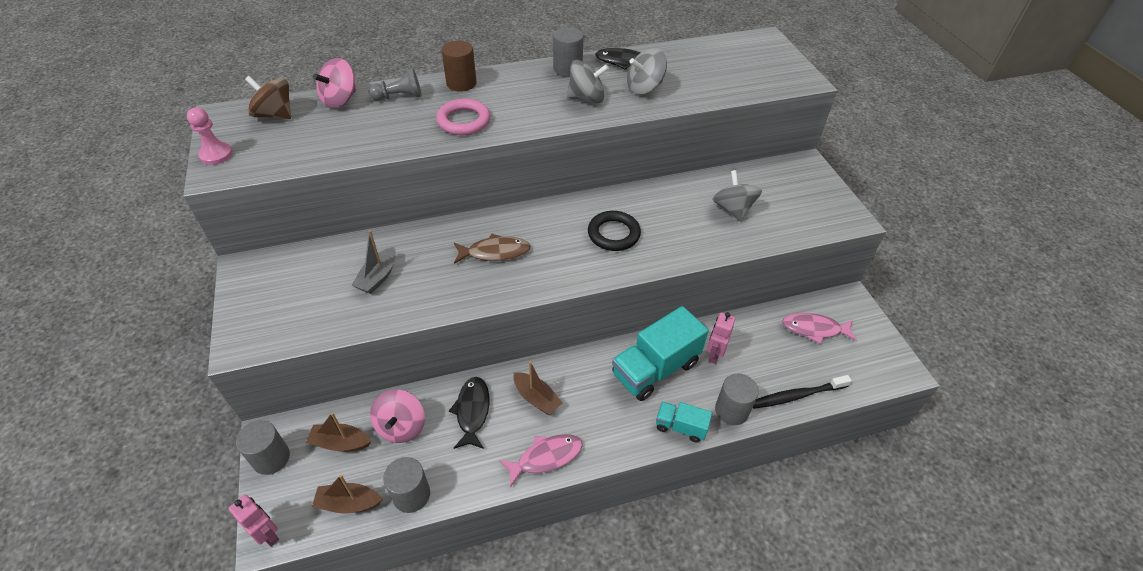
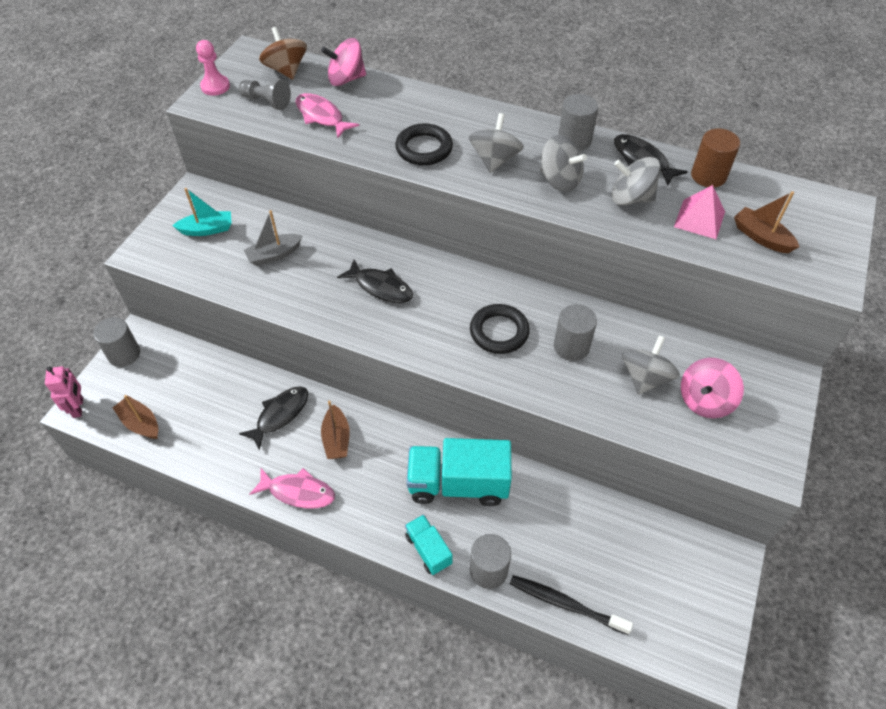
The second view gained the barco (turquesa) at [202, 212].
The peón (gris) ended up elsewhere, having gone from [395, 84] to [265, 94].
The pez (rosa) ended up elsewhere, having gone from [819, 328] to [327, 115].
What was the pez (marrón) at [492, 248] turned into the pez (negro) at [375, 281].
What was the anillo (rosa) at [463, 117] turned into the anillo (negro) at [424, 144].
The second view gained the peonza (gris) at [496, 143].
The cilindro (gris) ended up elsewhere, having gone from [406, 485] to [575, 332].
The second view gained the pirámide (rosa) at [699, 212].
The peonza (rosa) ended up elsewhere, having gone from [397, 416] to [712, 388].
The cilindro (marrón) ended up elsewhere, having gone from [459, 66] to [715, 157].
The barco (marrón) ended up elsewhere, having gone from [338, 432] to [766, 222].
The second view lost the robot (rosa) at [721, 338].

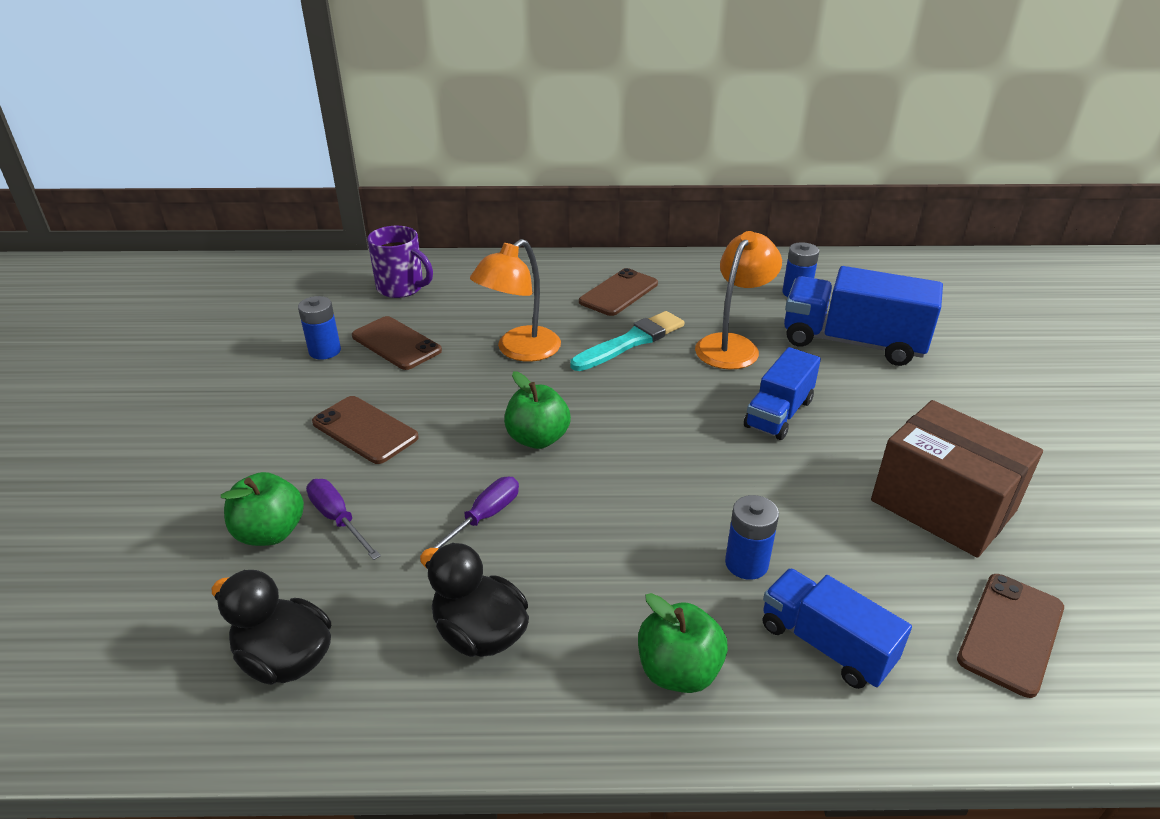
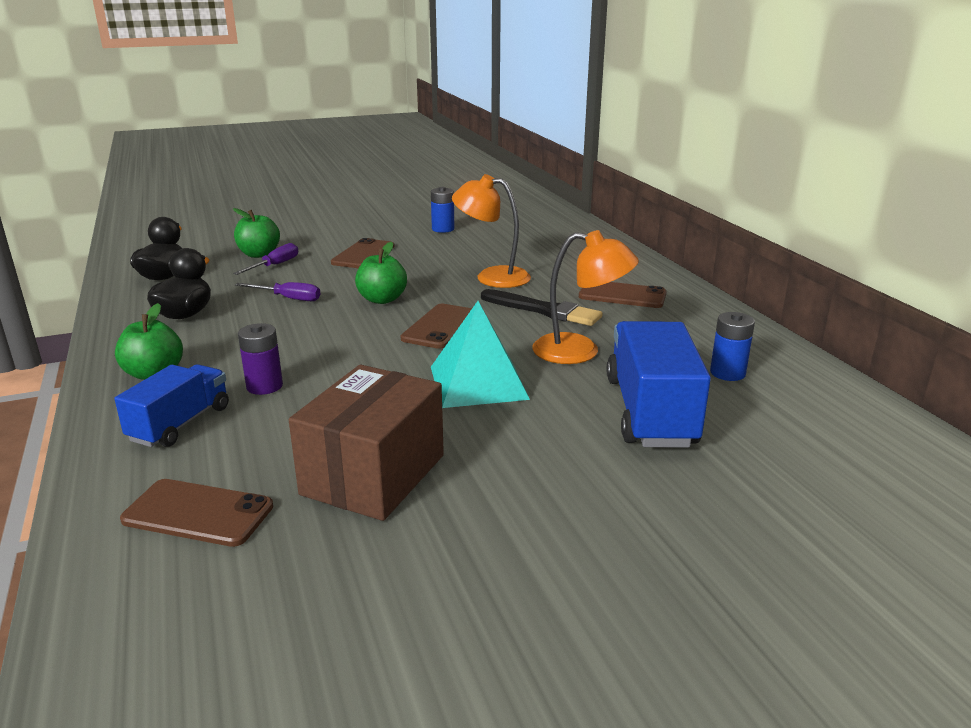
What was the pila (azul) at [752, 537] turned into the pila (morado) at [260, 359].
The móvil (marrón) ended up elsewhere, having gone from [397, 343] to [436, 326].
Where the camión (azul) stood at [782, 393], the pirámide (turquesa) came to stand at [480, 354].
What was the pincel (turquesa) at [627, 341] turned into the pincel (negro) at [542, 307].
The second view lost the taza (morado) at [400, 262].

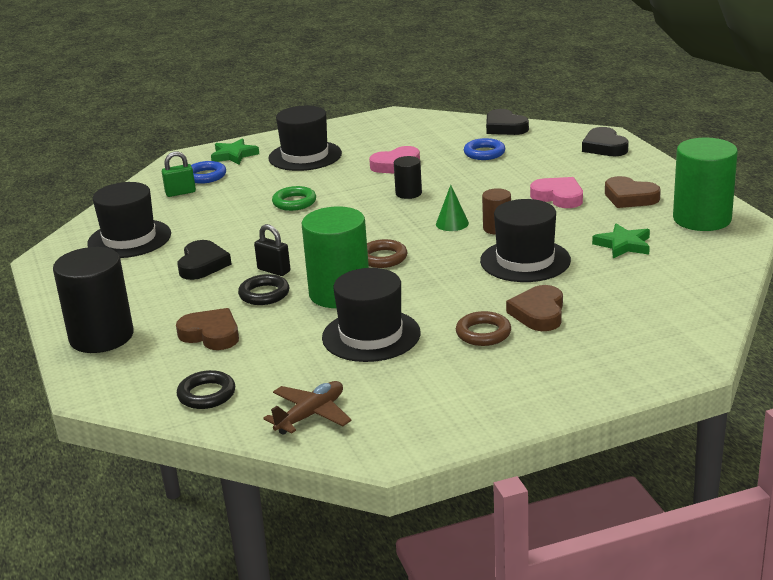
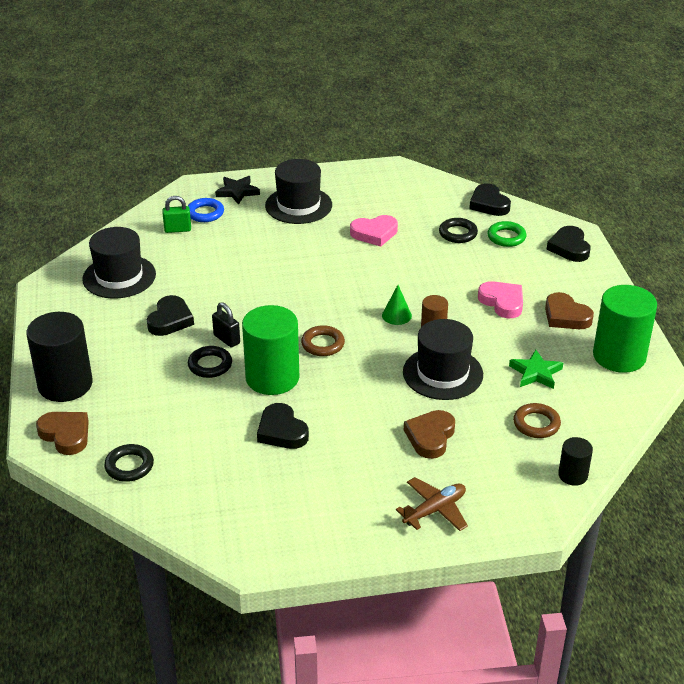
The corazón (marrón) ended up elsewhere, having gone from [207, 329] to [62, 433].
What was the estrella (verde) at [235, 151] turned into the estrella (negro) at [237, 190].
Where the sombrero (negro) stood at [371, 315], the corazón (negro) came to stand at [283, 426].
The avión (marrón) ended up elsewhere, having gone from [307, 408] to [432, 504].
What was the anillo (azul) at [485, 149] turned into the anillo (negro) at [458, 230].
The anillo (verde) ended up elsewhere, having gone from [294, 198] to [506, 234].
The anillo (marrón) ended up elsewhere, having gone from [483, 328] to [537, 420].
The cilindro (negro) ended up elsewhere, having gone from [408, 177] to [575, 461].

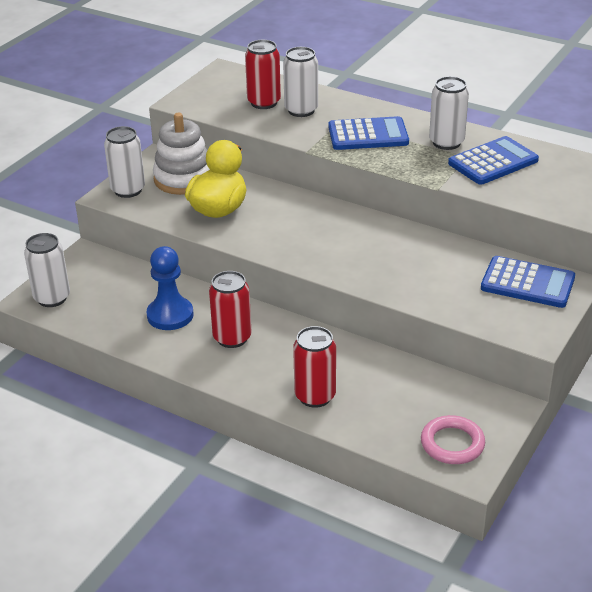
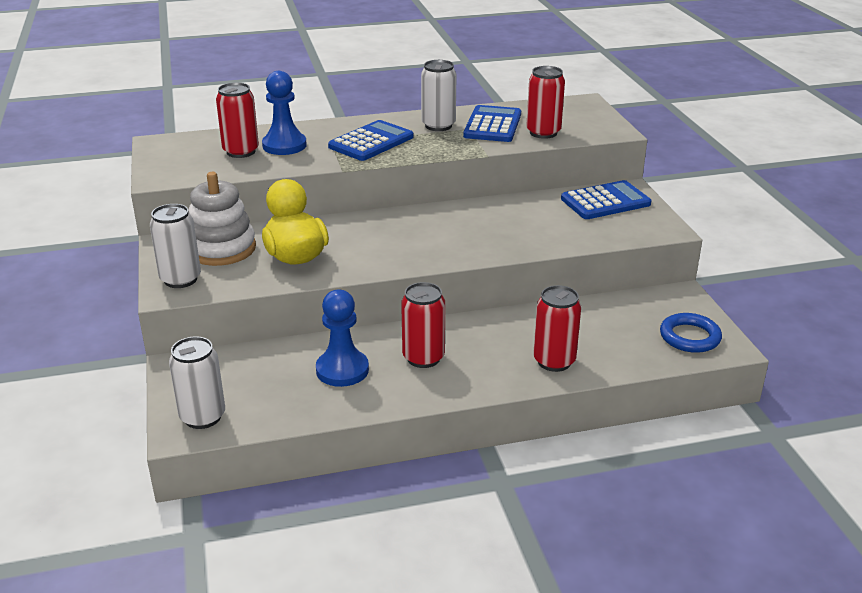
Where the lata (blanco) stood at [300, 82], the peón (azul) came to stand at [284, 113].
The second view gained the lata (rojo) at [545, 102].
What was the anillo (rosa) at [453, 439] turned into the anillo (azul) at [691, 333].

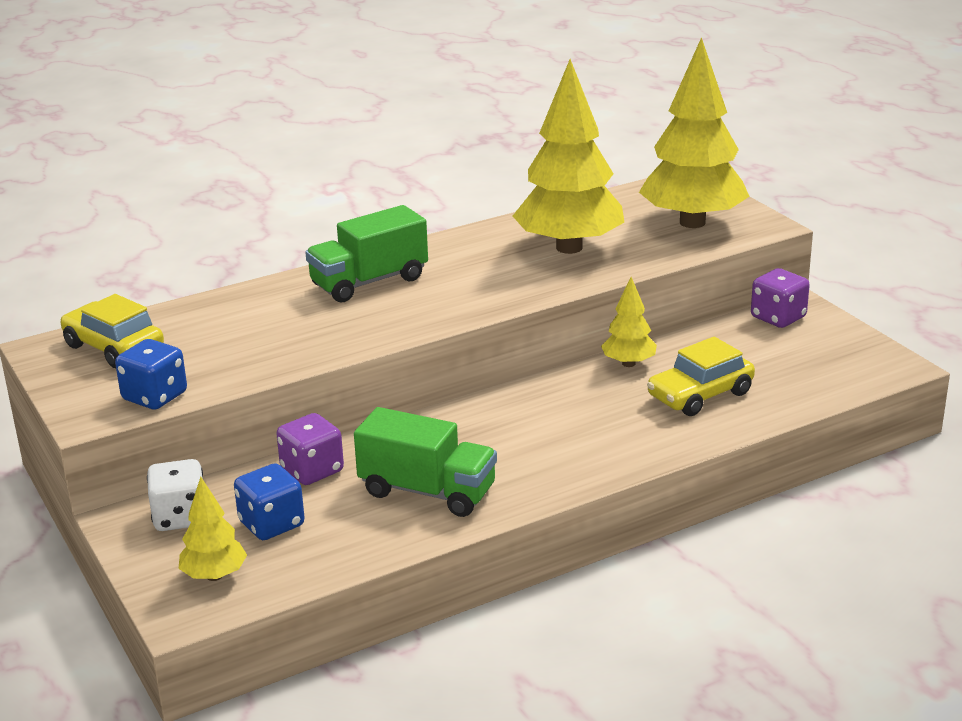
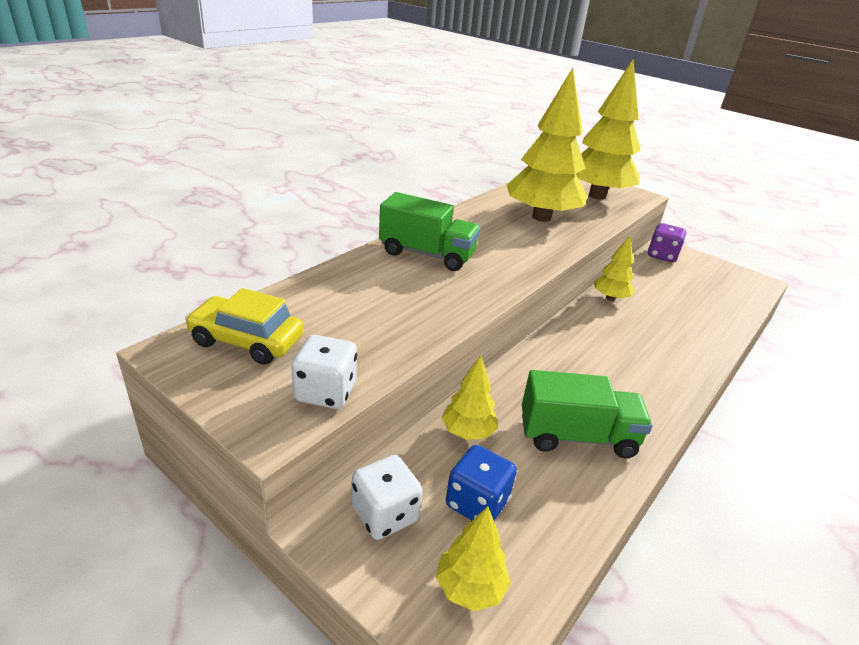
What was the dado (azul) at [151, 374] turned into the dado (blanco) at [324, 372].
The camión (verde) at [366, 253] ended up facing another way, 105 degrees counterclockwise from before.
Where the dado (morado) stood at [310, 449], the árbol (amarillo) came to stand at [470, 397].
The second view lost the coche (amarillo) at [701, 376].

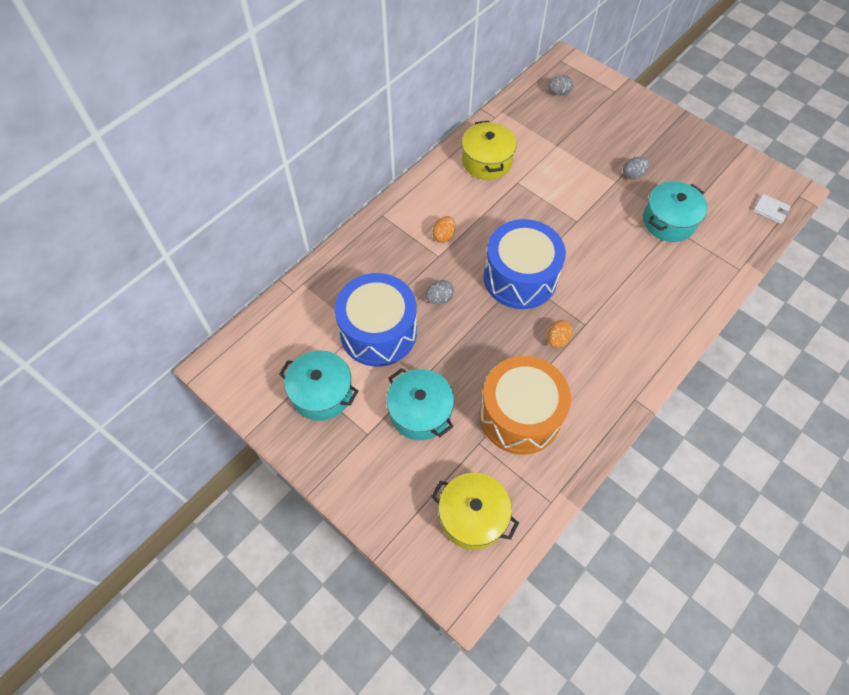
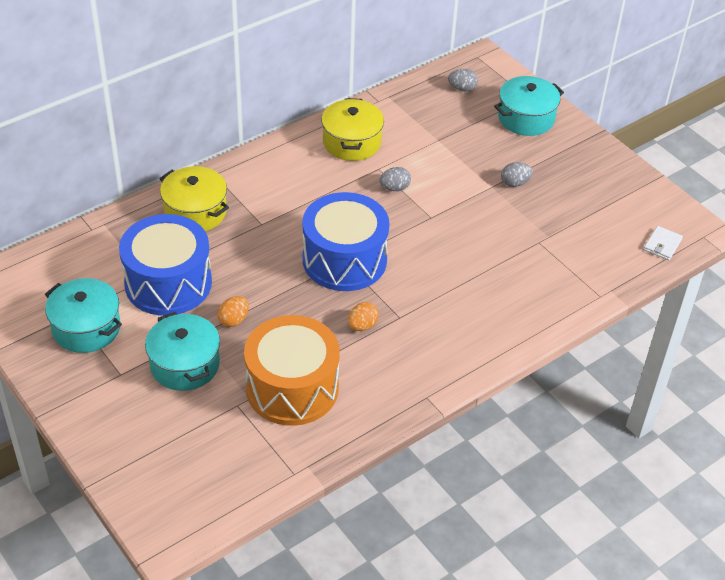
The olla (amarillo) ended up elsewhere, having gone from [475, 511] to [194, 198].
The huevo (naranja) ended up elsewhere, having gone from [444, 229] to [233, 311].
The huevo (gris) ended up elsewhere, having gone from [439, 292] to [395, 179].
The olla (turquesa) ended up elsewhere, having gone from [675, 211] to [529, 106].
The cartera (blanco) at [772, 209] ended up facing another way, 75 degrees clockwise from before.

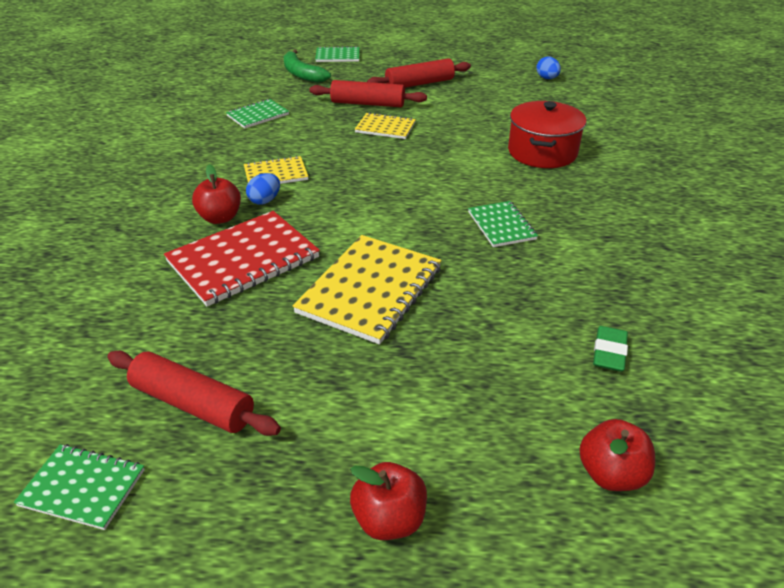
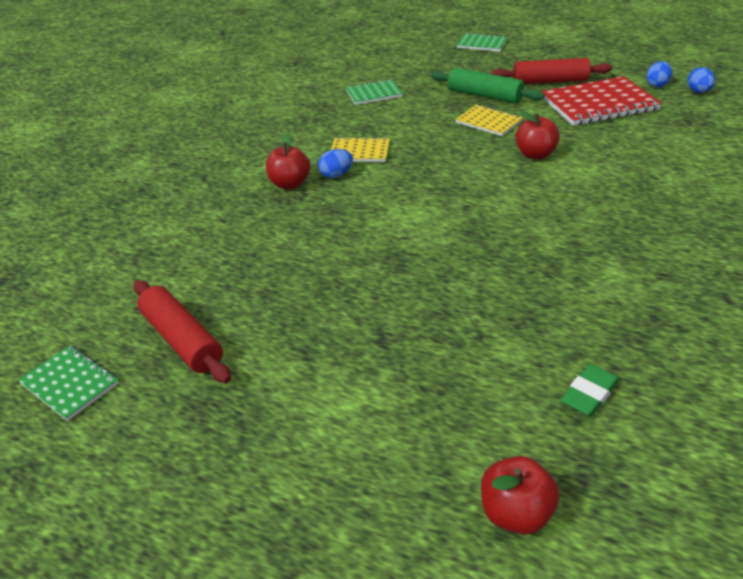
What was the rodillo (rojo) at [368, 93] turned into the rodillo (verde) at [487, 85].
The manzana (rojo) ended up elsewhere, having gone from [388, 501] to [538, 135].
The cuaderno (rojo) ended up elsewhere, having gone from [242, 258] to [601, 101].
The second view gained the huevo (azul) at [659, 74].
The second view lost the plátano (verde) at [307, 66].
The second view lost the cuaderno (amarillo) at [367, 290].
The second view lost the cuaderno (verde) at [503, 224].
The second view lost the olla (rojo) at [547, 134].

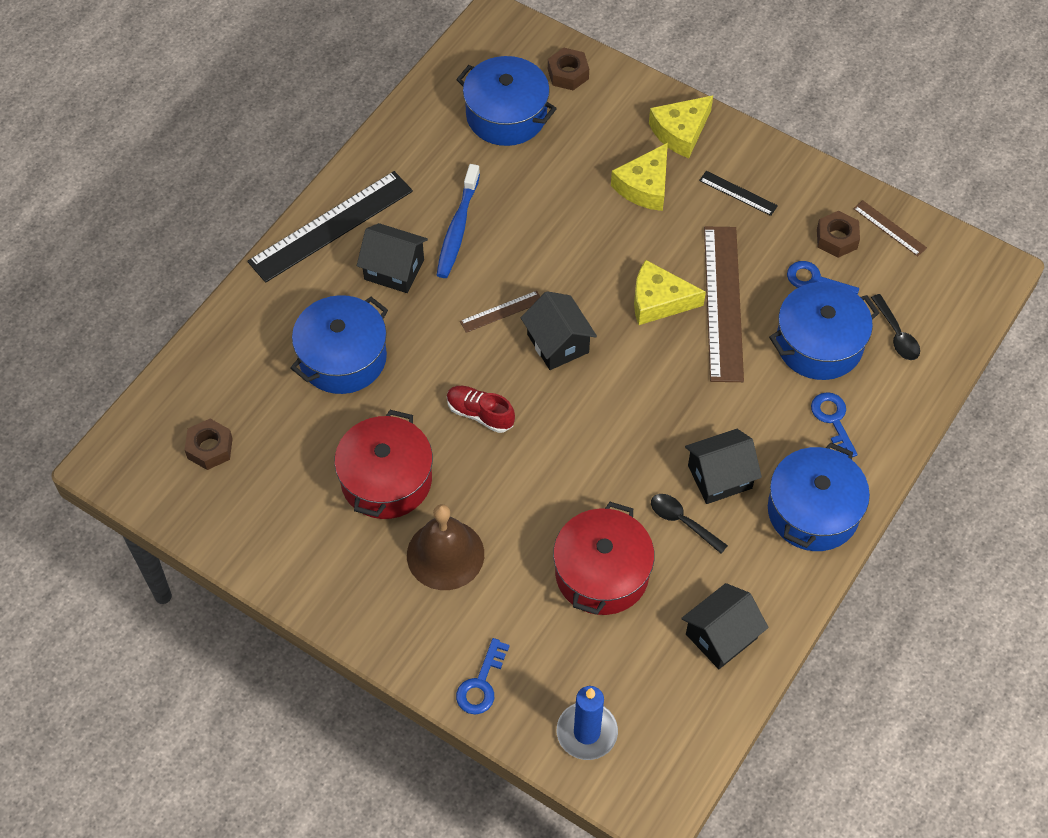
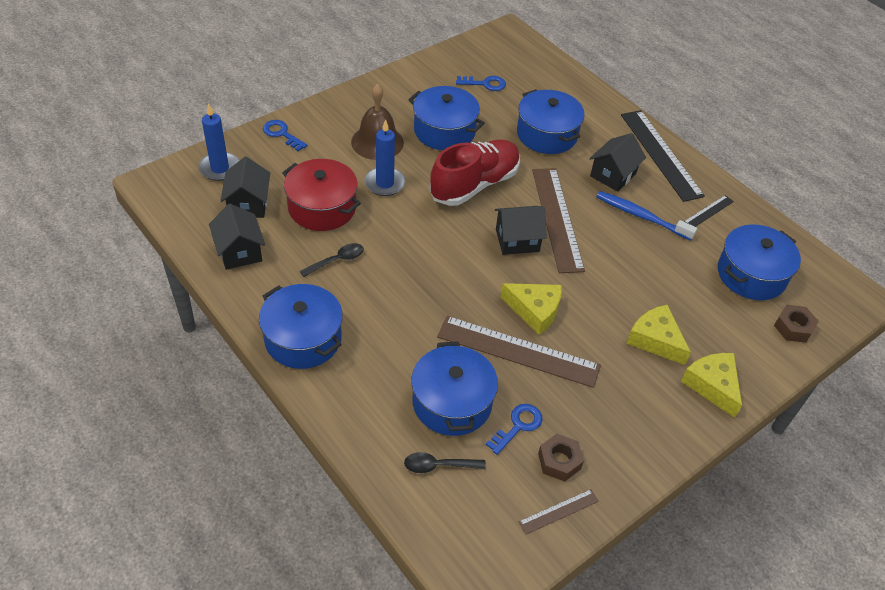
The casa (negro) ended up elsewhere, having gone from [723, 466] to [245, 187].
The second view gained the vela (azul) at [385, 158].
What was the olla (rojo) at [383, 464] turned into the olla (azul) at [446, 118].
The size of the zapato (rojo) at [481, 409] changed by a factor of 1.99.
The llave (azul) ended up elsewhere, having gone from [834, 424] to [481, 83].
The queso (amarillo) at [670, 292] ended up facing another way, 90 degrees clockwise from before.
The size of the regla (marrón) at [500, 312] changed by a factor of 2.17.
The regla (negro) ended up elsewhere, having gone from [738, 193] to [709, 211].
The second view lost the tuerca (marrón) at [209, 444].

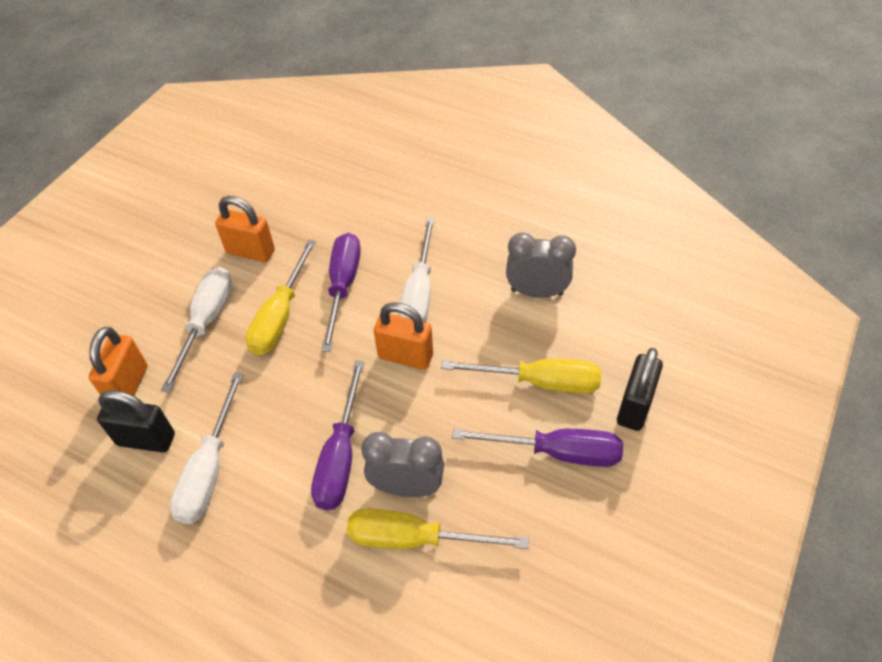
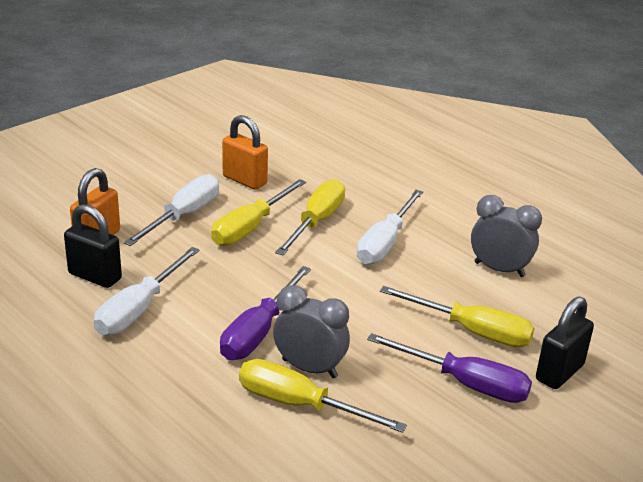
What was the destornillador (morado) at [341, 292] turned into the destornillador (amarillo) at [310, 217].
The second view lost the candado (naranja) at [403, 335].

